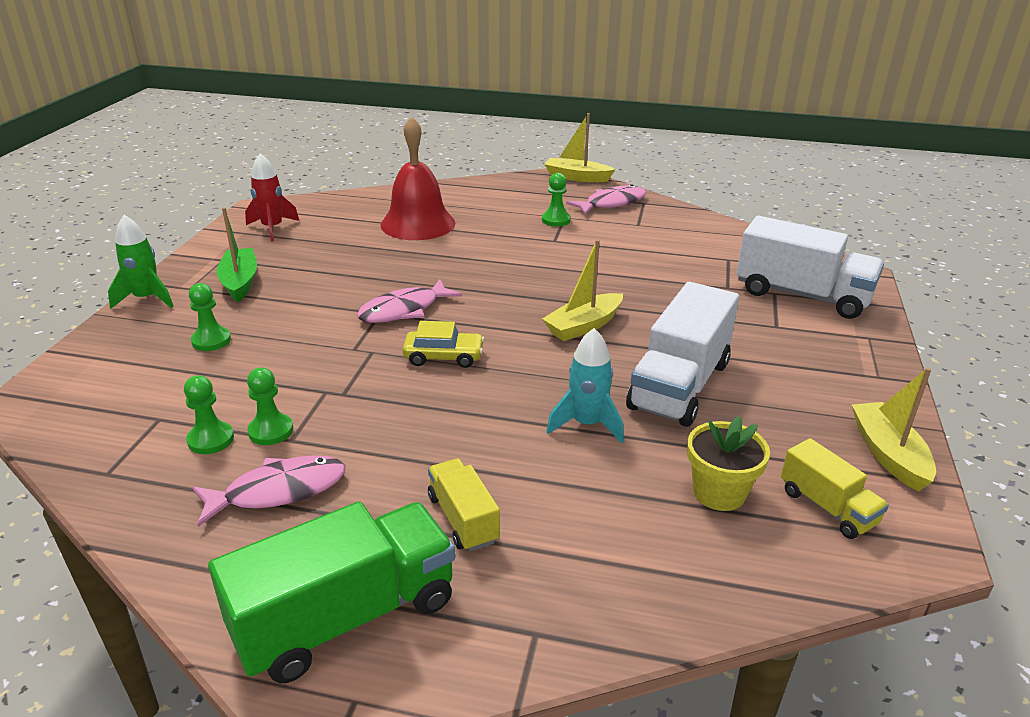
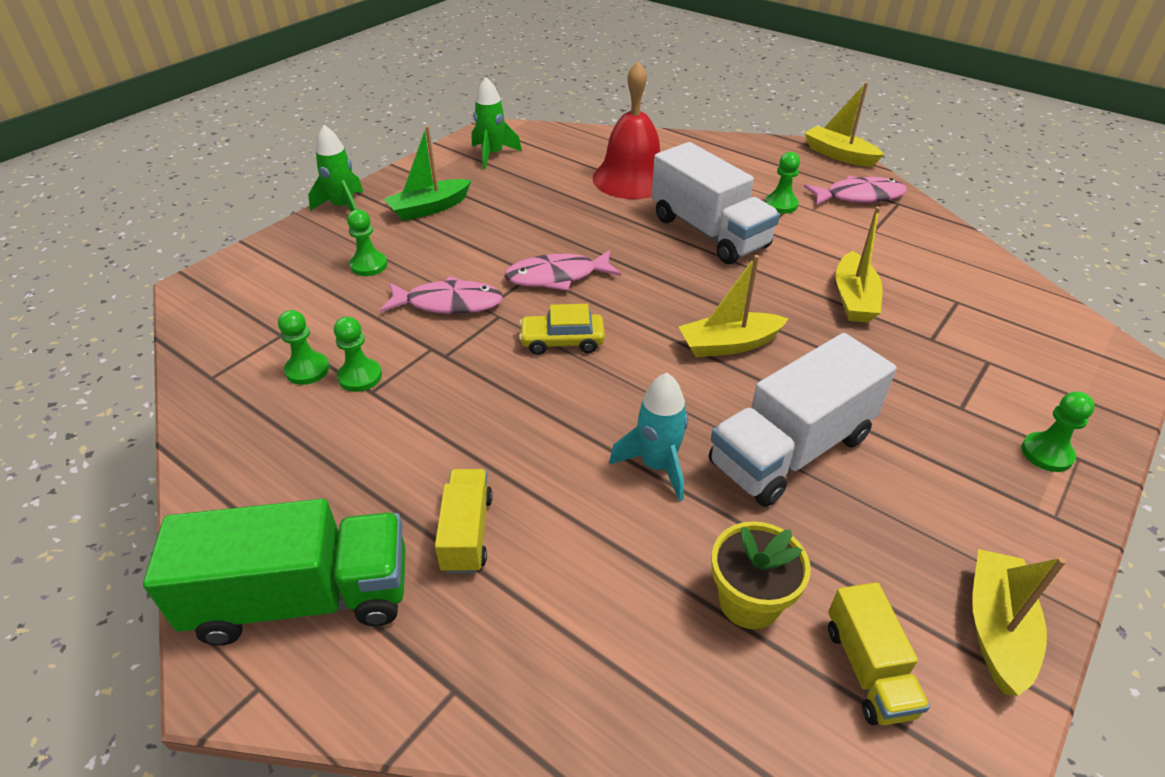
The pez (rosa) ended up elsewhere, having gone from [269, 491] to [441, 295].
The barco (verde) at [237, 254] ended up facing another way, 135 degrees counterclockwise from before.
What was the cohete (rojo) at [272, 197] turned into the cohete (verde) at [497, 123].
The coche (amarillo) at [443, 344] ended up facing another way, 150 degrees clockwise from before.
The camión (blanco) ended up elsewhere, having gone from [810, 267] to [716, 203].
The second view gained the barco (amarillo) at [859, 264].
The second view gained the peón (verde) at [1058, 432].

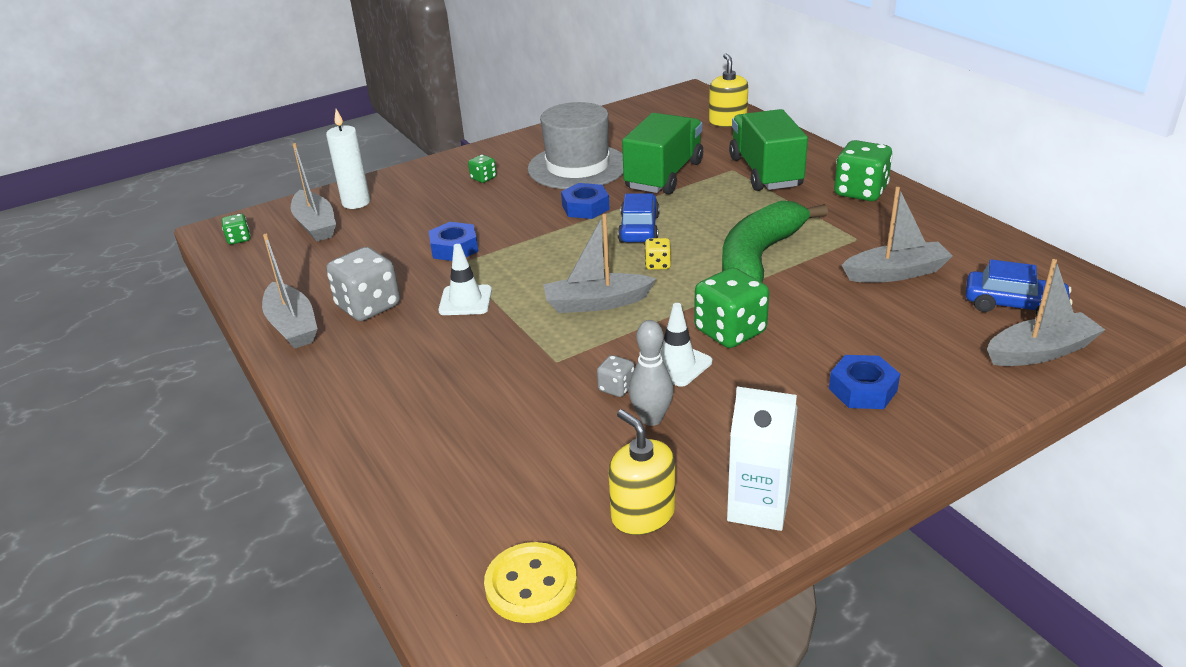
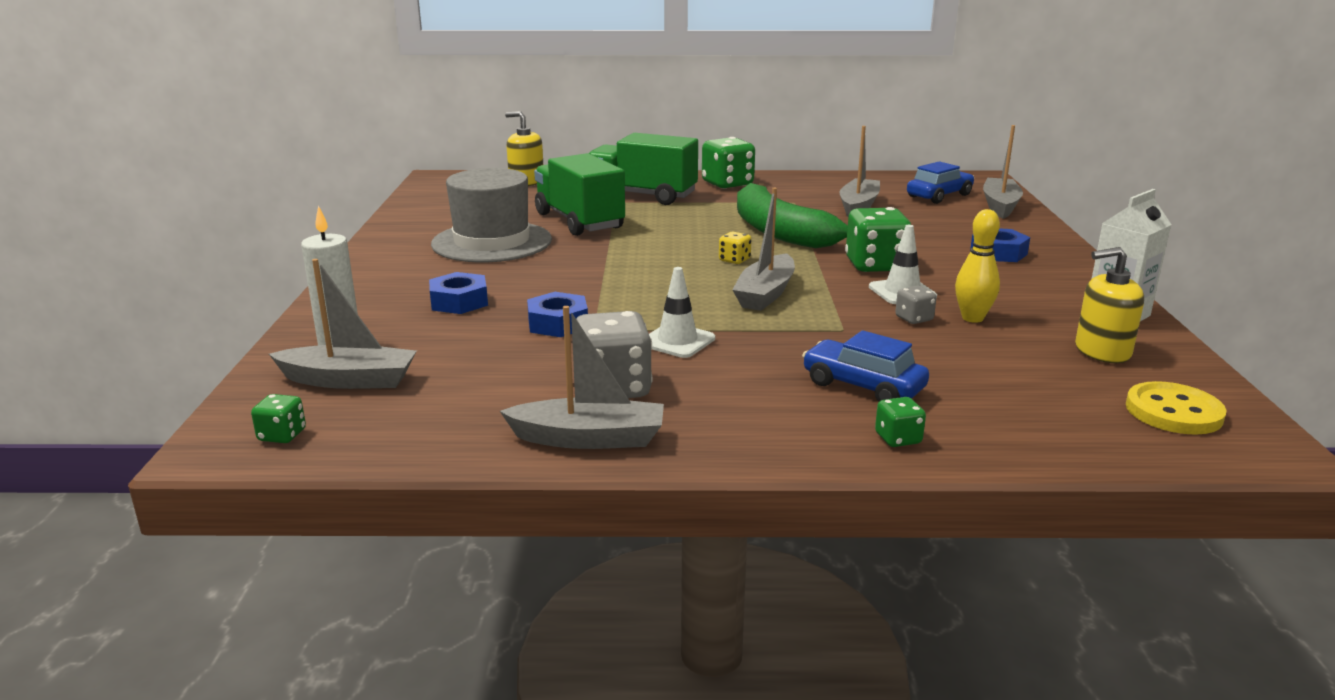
The tuerca (azul) ended up elsewhere, having gone from [585, 201] to [458, 293].
The coche (azul) ended up elsewhere, having gone from [638, 218] to [865, 366].
The dado (verde) ended up elsewhere, having gone from [482, 169] to [900, 422].
What was the bolo (gris) at [651, 373] turned into the bolo (amarillo) at [977, 266].

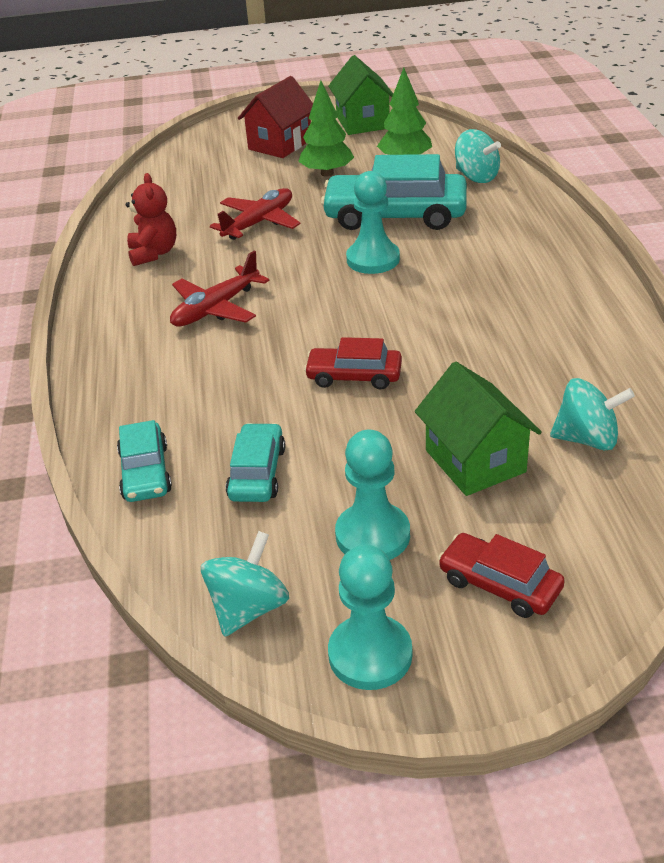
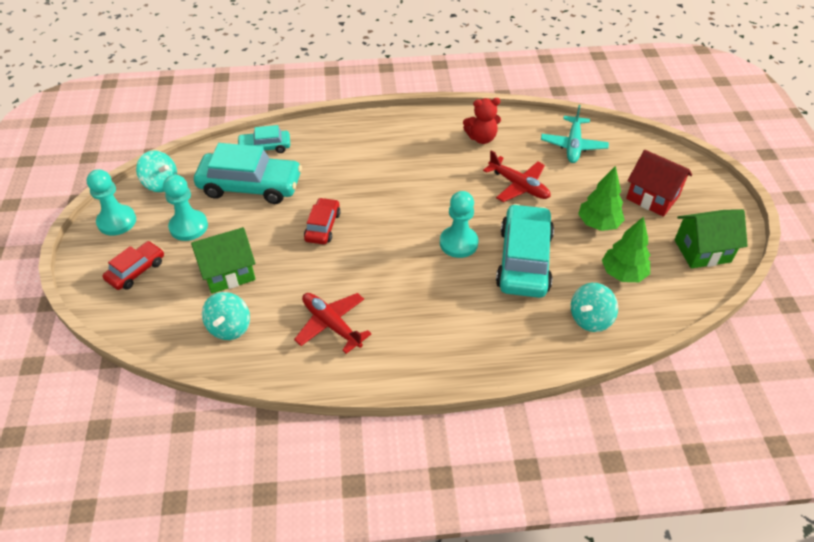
The size of the coche (turquesa) at [255, 462] changed by a factor of 1.86.
The avión (rojo) ended up elsewhere, having gone from [219, 289] to [333, 323].
The second view gained the avión (turquesa) at [575, 134].

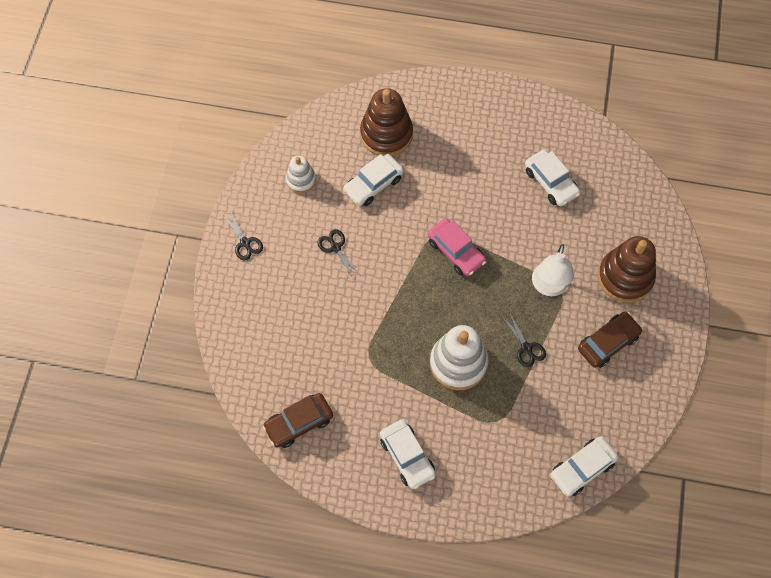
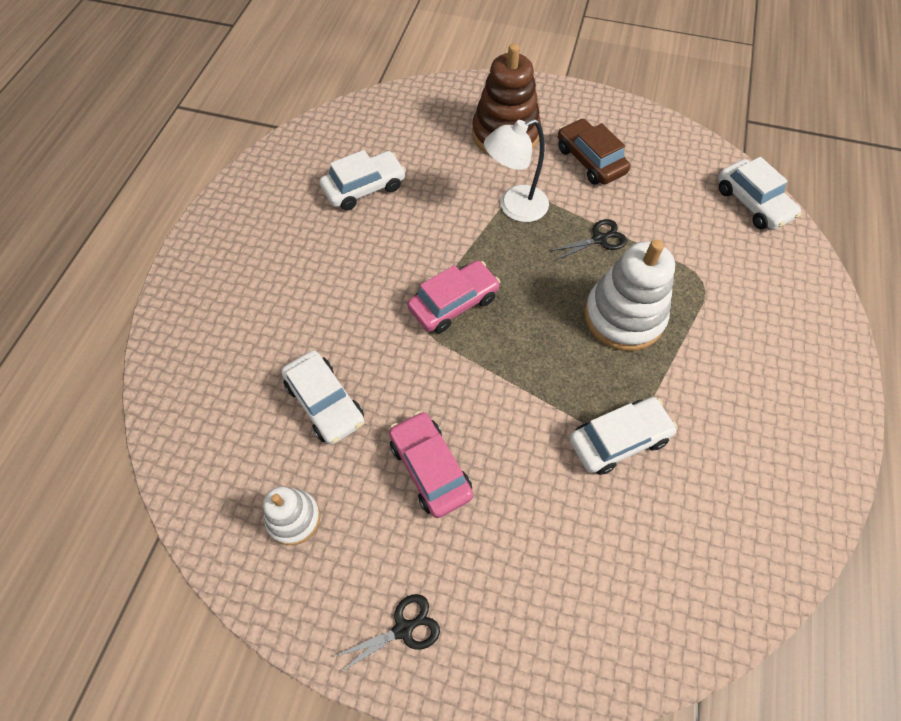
Where the tijeras (negro) stood at [338, 254], the coche (rosa) came to stand at [431, 464].
The lámpara (blanco) at [553, 270] ended up facing another way, 135 degrees clockwise from before.
The coche (blanco) ended up elsewhere, having gone from [408, 454] to [623, 436].
The second view lost the coche (marrón) at [298, 420].
The second view lost the juguete apilable (marrón) at [386, 122].

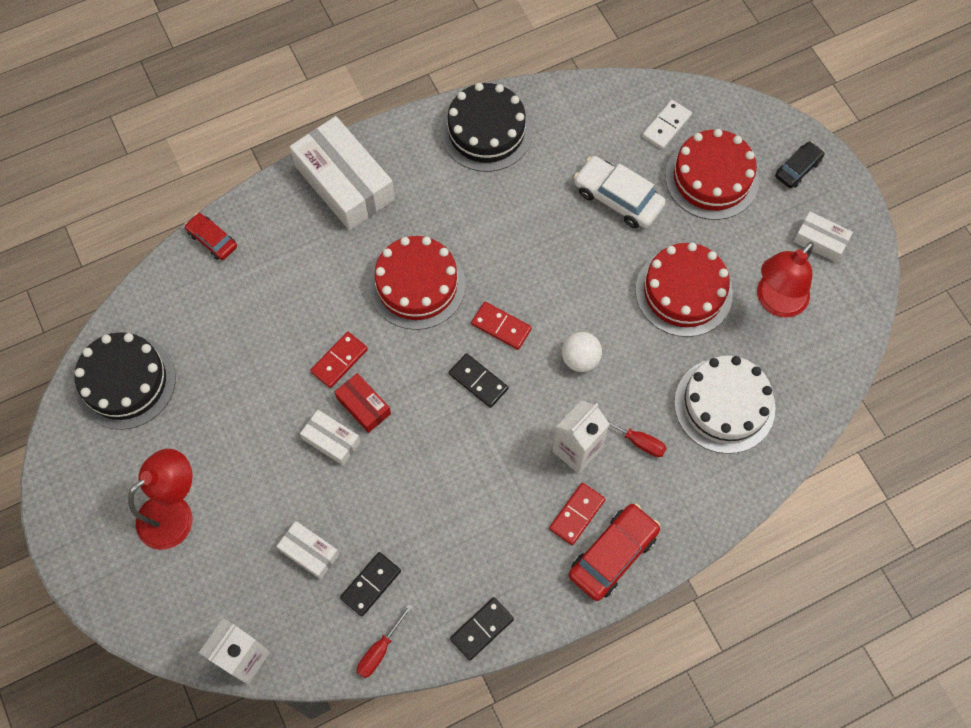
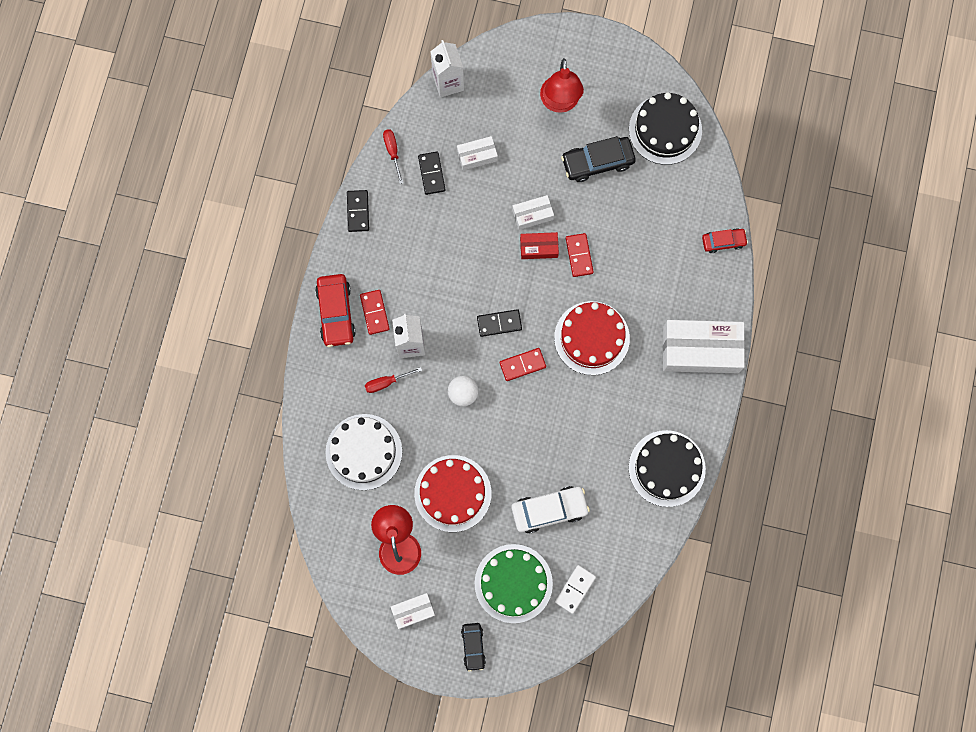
What was the tarta (rojo) at [712, 174] turned into the tarta (verde) at [514, 583].
The ficha de dominó (blanco) at [667, 125] ended up facing another way, 45 degrees clockwise from before.
The second view gained the coche (negro) at [598, 159].

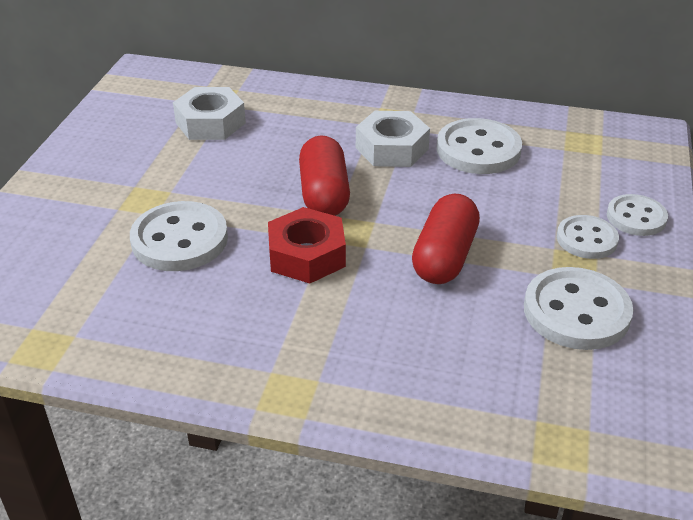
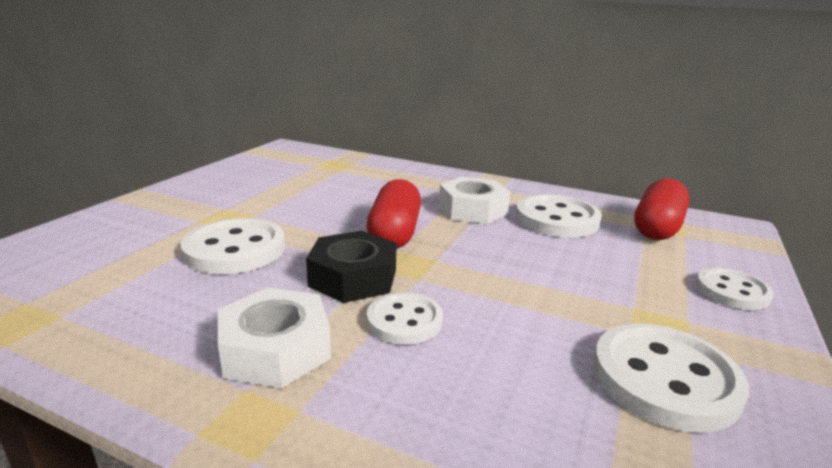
The tuerca (blanco) ended up elsewhere, having gone from [209, 113] to [274, 337].
What was the tuerca (rojo) at [307, 245] turned into the tuerca (negro) at [351, 267].
The botón (blanco) ended up elsewhere, having gone from [588, 237] to [405, 318].
The cápsula (rojo) ended up elsewhere, having gone from [446, 239] to [662, 209].

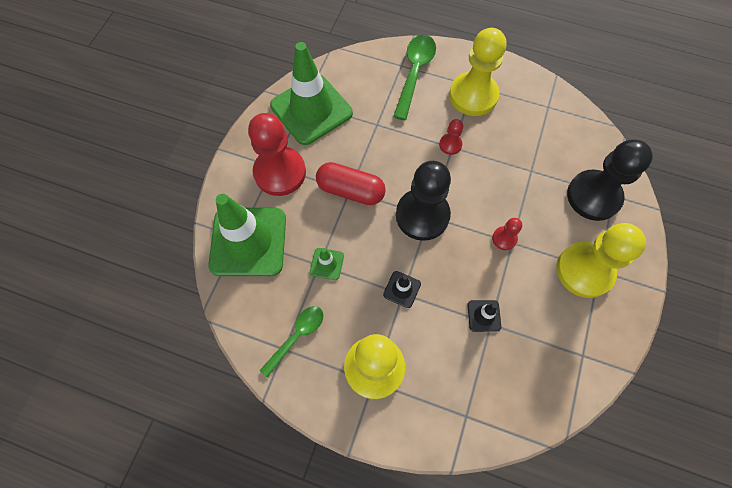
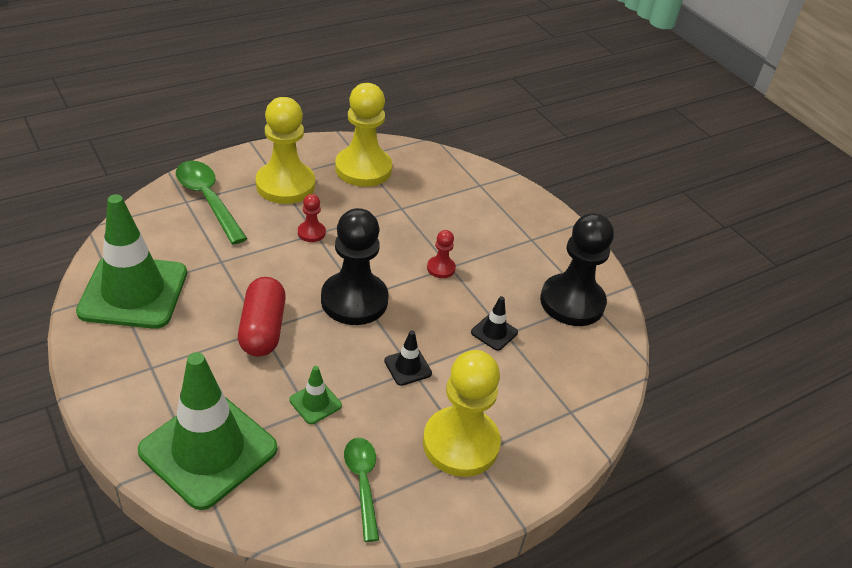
The cápsula (rojo) at [351, 183] ended up facing another way, 60 degrees counterclockwise from before.
The peón (amarillo) ended up elsewhere, having gone from [601, 260] to [363, 135].
The peón (negro) ended up elsewhere, having gone from [610, 180] to [577, 269].
The second view lost the peón (rojo) at [277, 154].

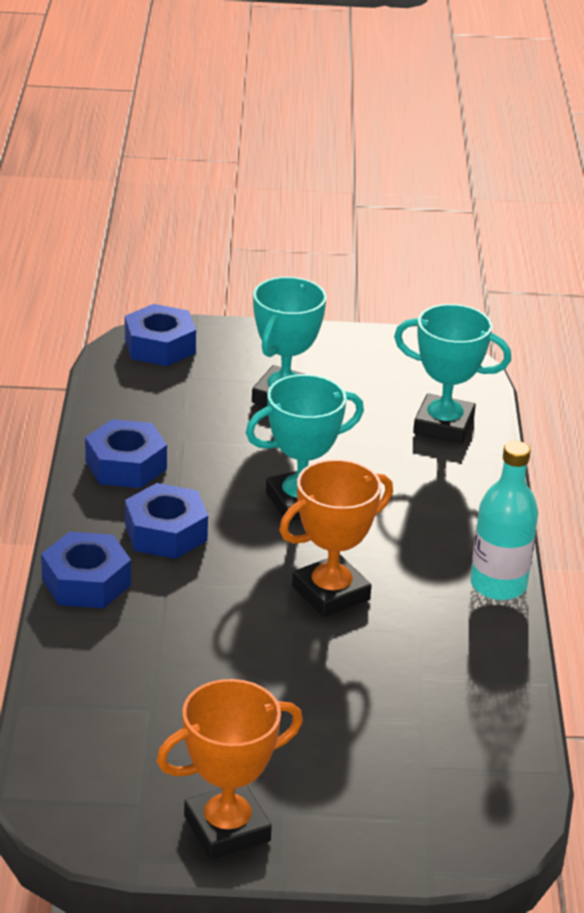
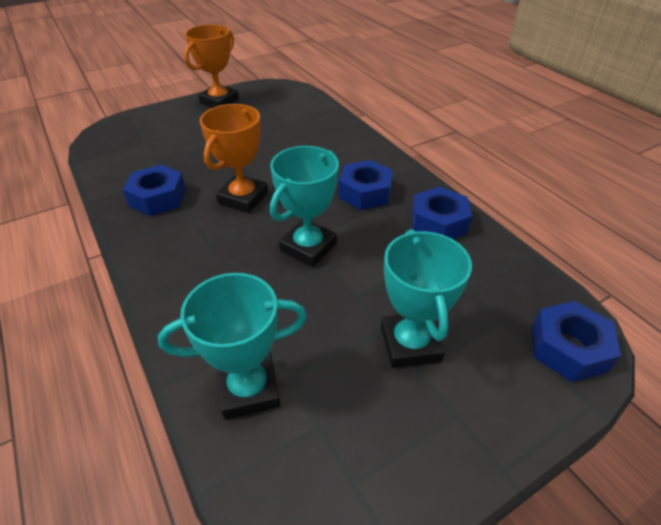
The tuerca (azul) ended up elsewhere, having gone from [86, 570] to [154, 190].
The second view lost the botella (turquesa) at [504, 520].

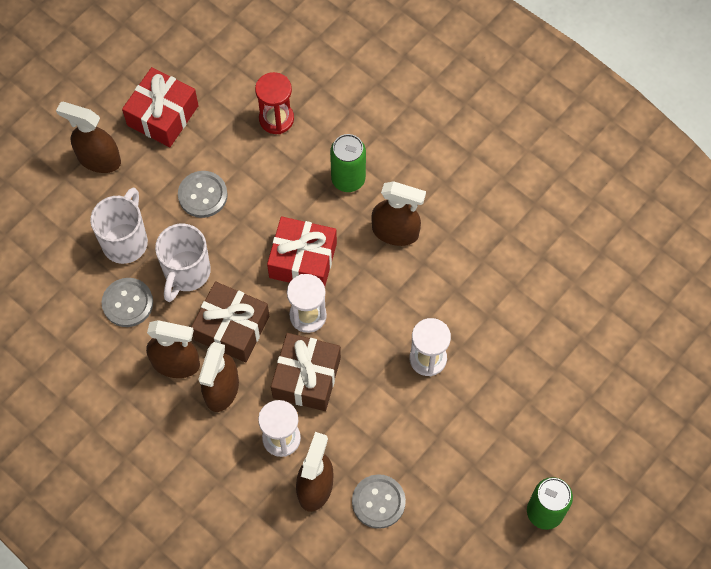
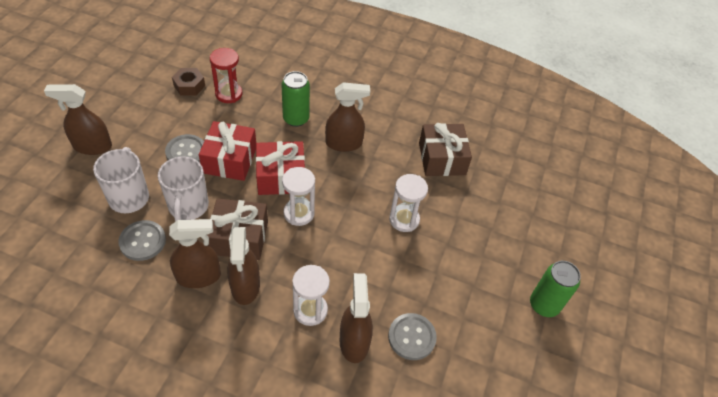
The second view gained the tuerca (marrón) at [188, 81].
The regalo (rojo) ended up elsewhere, having gone from [160, 107] to [227, 151].
The regalo (marrón) ended up elsewhere, having gone from [306, 372] to [445, 149].

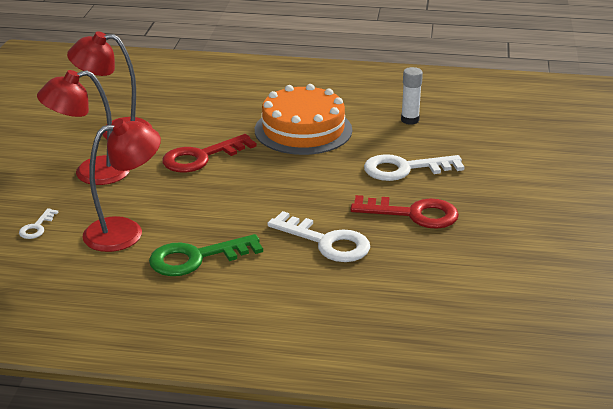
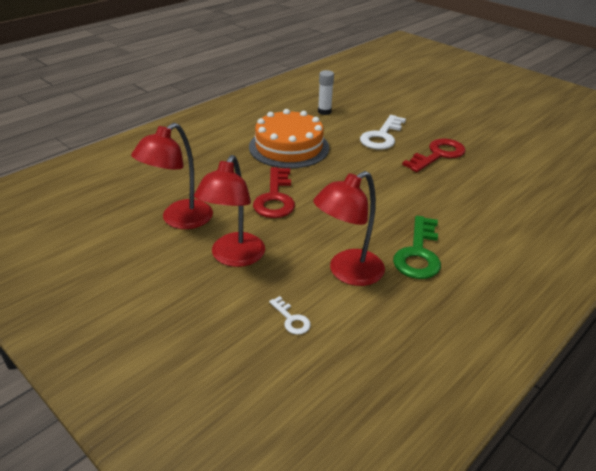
The lámpara (rojo) at [121, 185] ended up facing another way, 135 degrees counterclockwise from before.
The second view lost the llave (blanco) at [318, 236].

